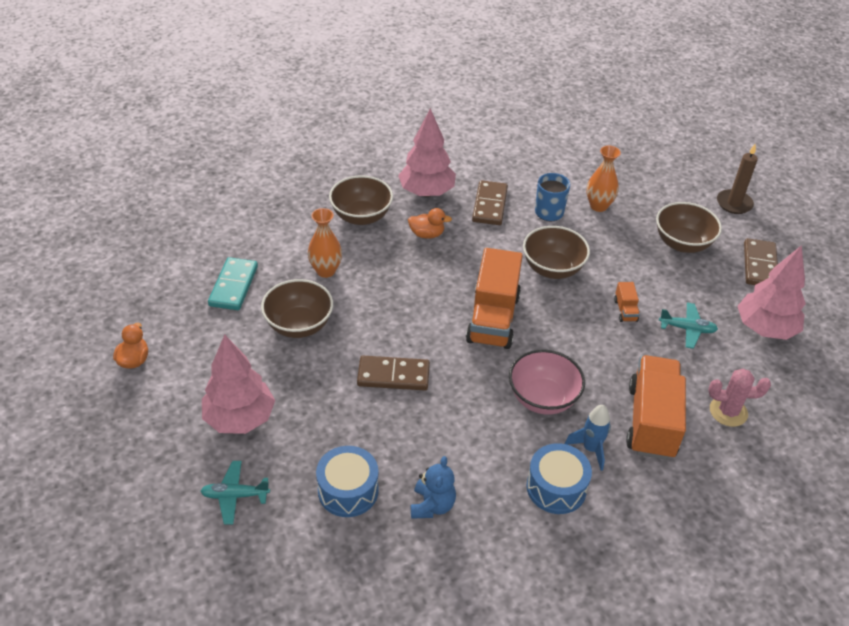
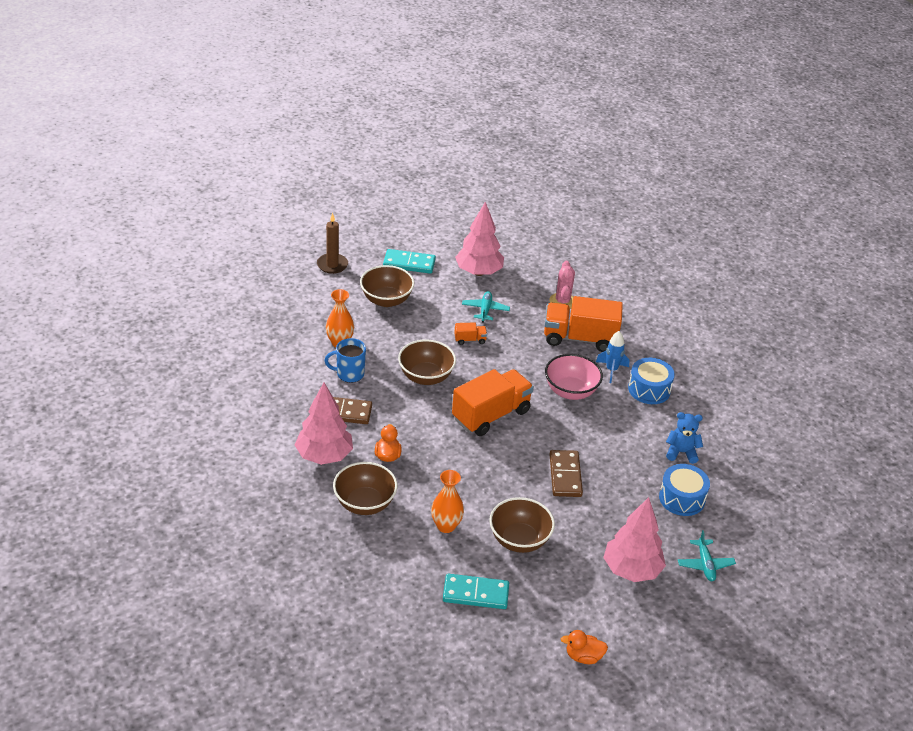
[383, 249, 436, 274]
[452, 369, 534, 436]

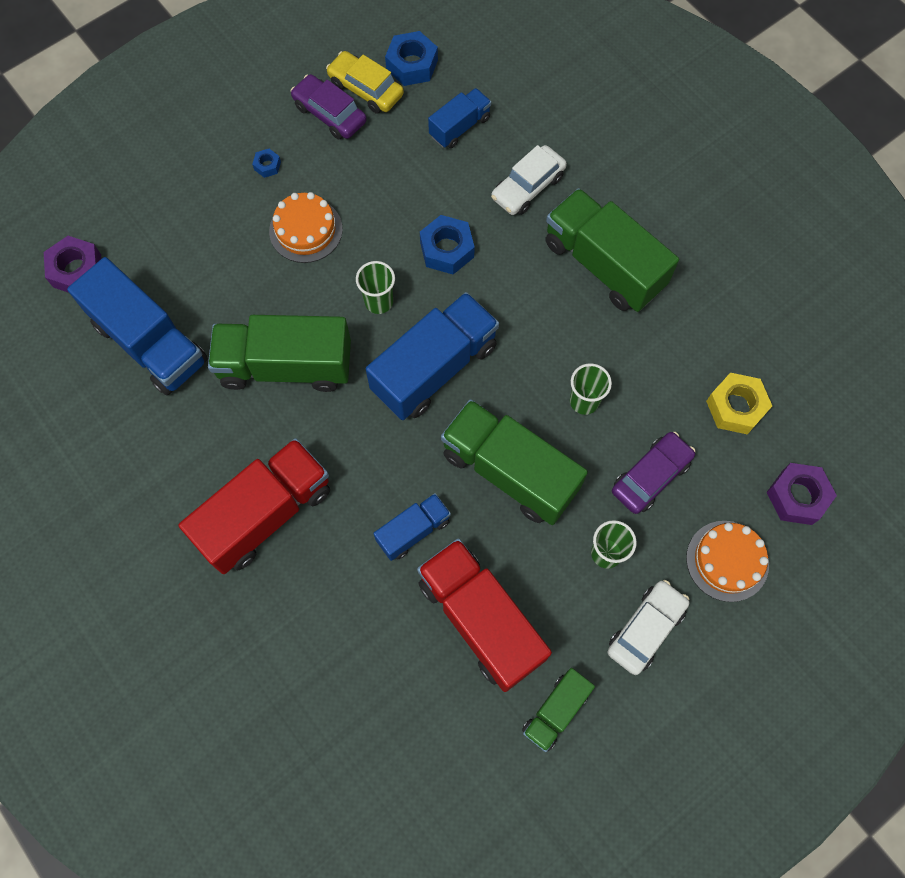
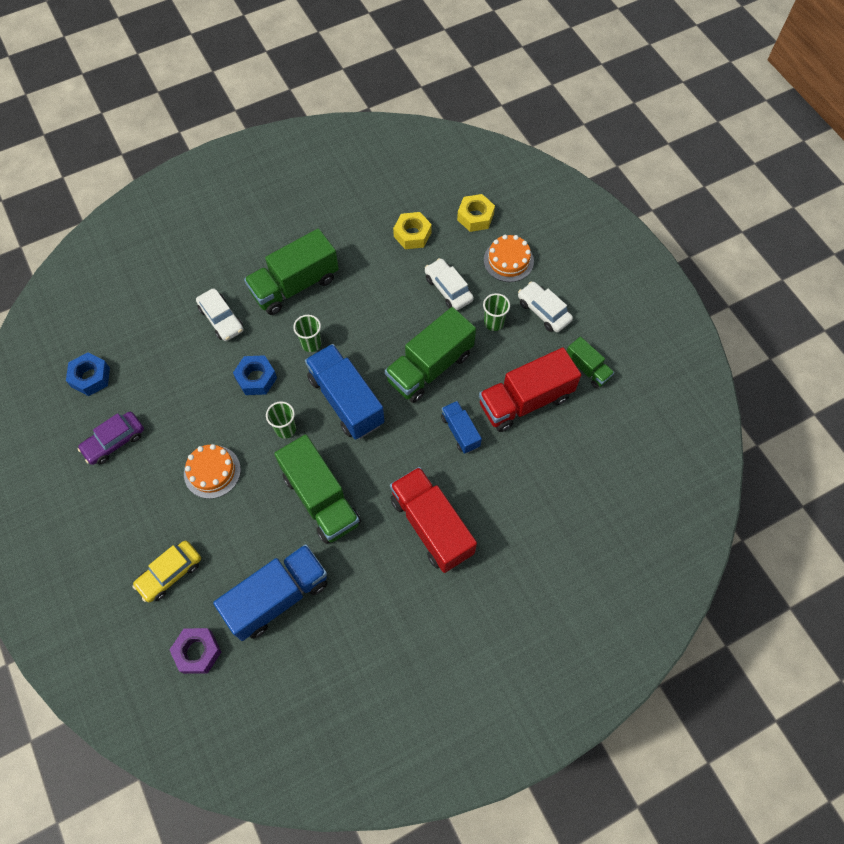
[252, 149, 281, 178] (first image)
[428, 88, 491, 148] (first image)
[132, 541, 201, 602]
[293, 315, 321, 352]
[425, 258, 474, 310]
[457, 194, 495, 232]
[274, 435, 361, 544]

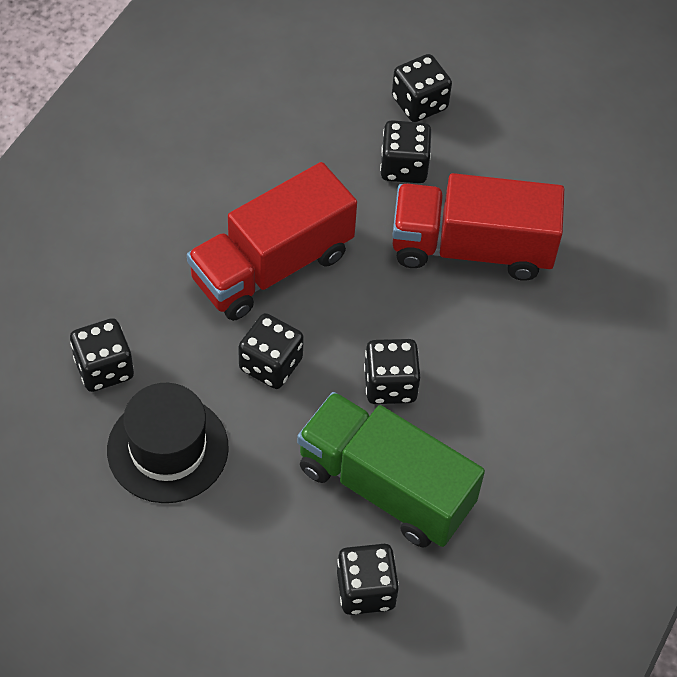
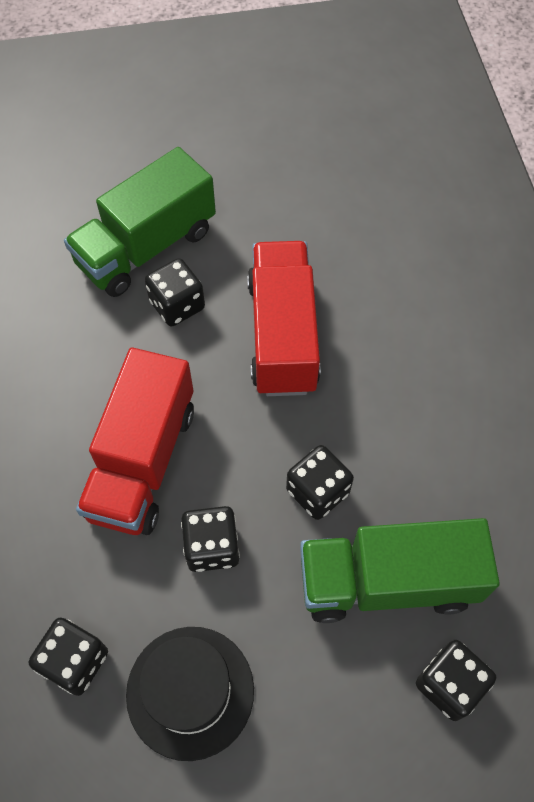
[64, 147, 216, 297]
[247, 241, 321, 396]

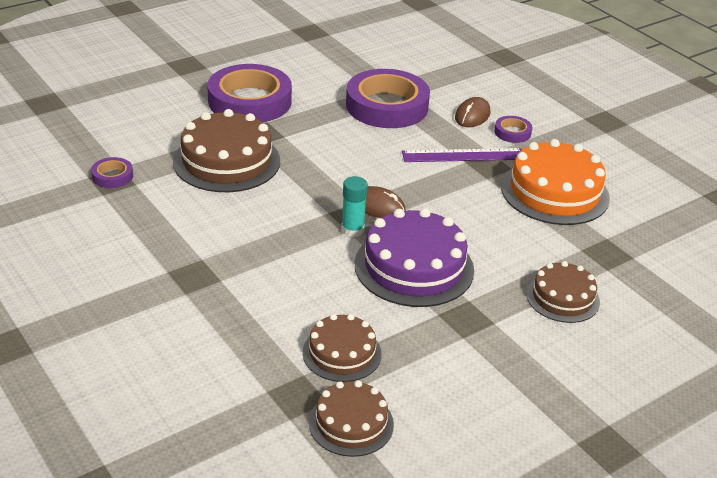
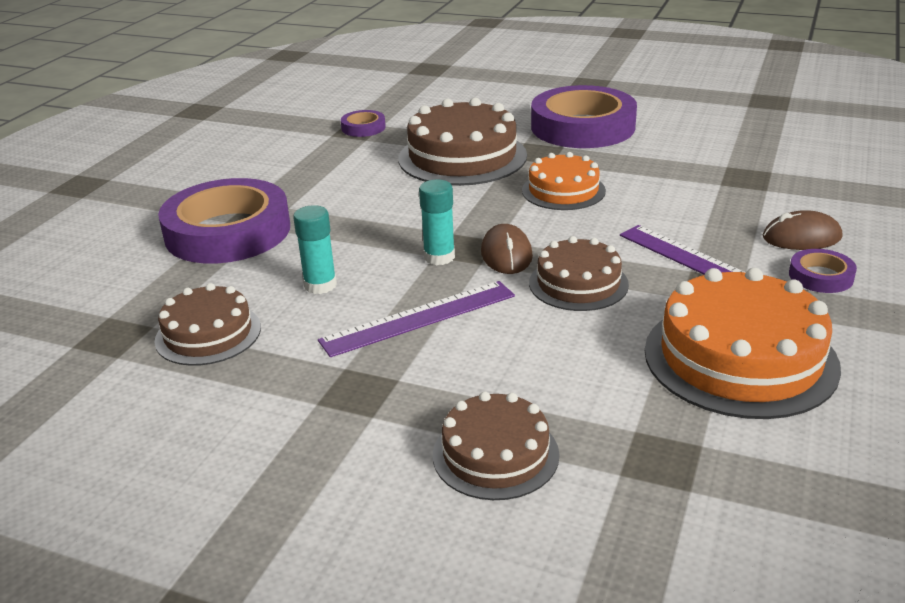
[293, 205, 337, 294]
[522, 152, 606, 210]
[529, 236, 629, 311]
[158, 178, 290, 264]
[318, 281, 515, 357]

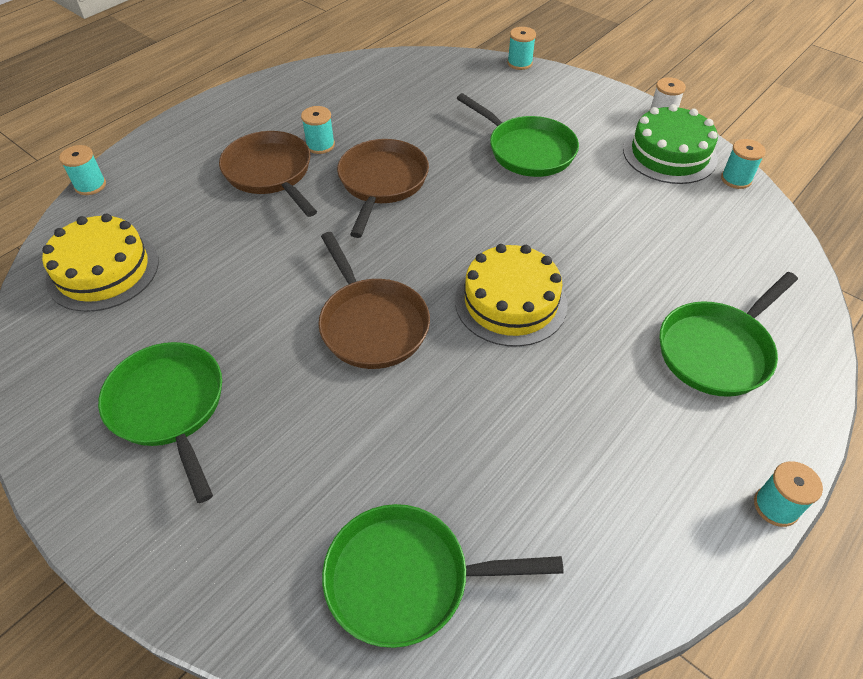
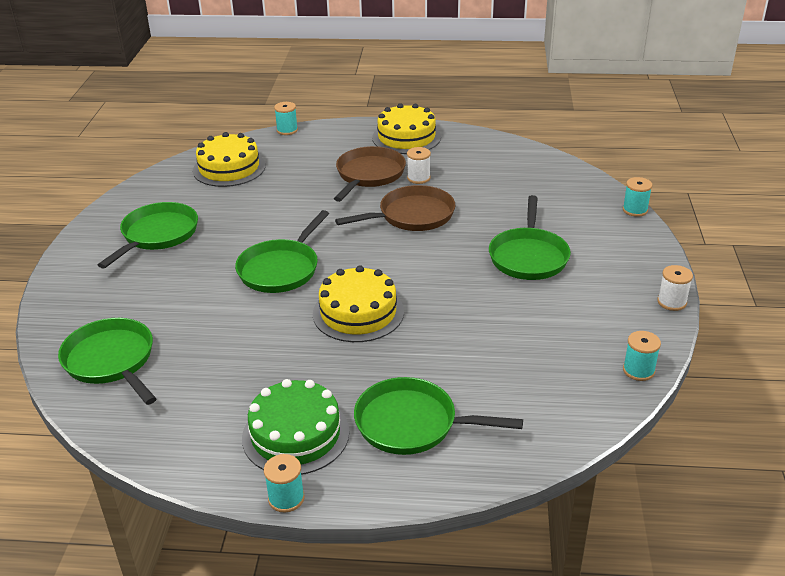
[372, 103, 441, 154]
[242, 379, 349, 475]
[407, 147, 431, 184]
[235, 210, 329, 293]

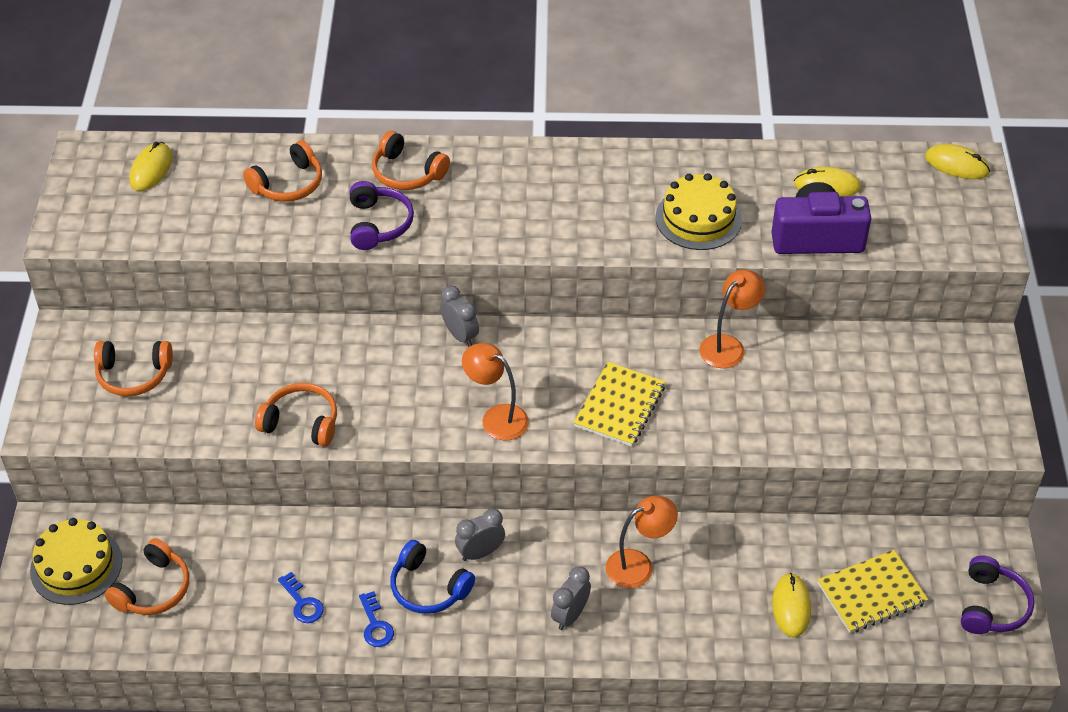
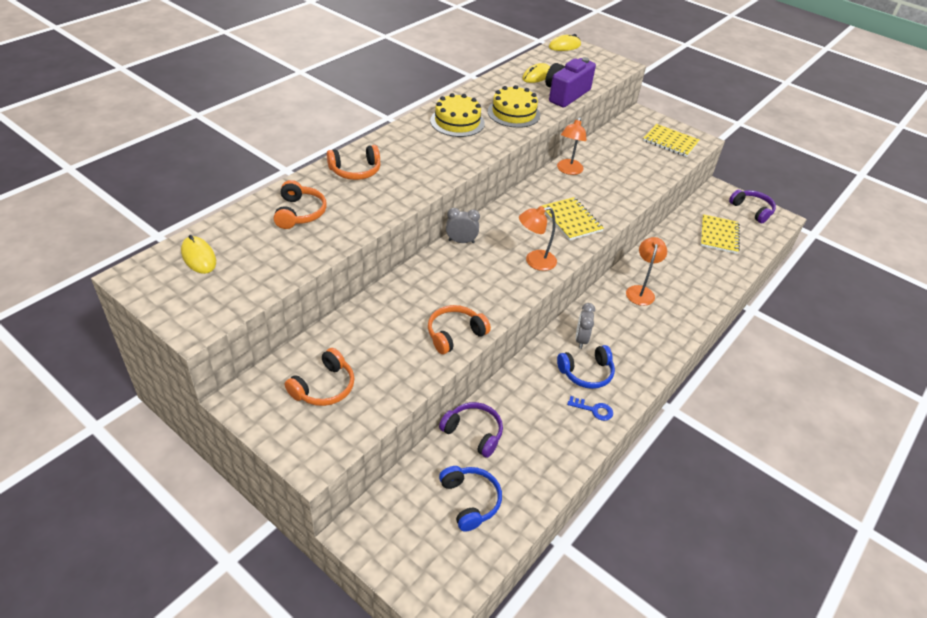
[278, 572, 324, 623] (first image)
[551, 566, 591, 630] (first image)
[772, 573, 811, 638] (first image)
[643, 124, 700, 157]
[430, 93, 485, 137]
[439, 402, 503, 458]
[439, 466, 502, 532]
[557, 117, 587, 175]

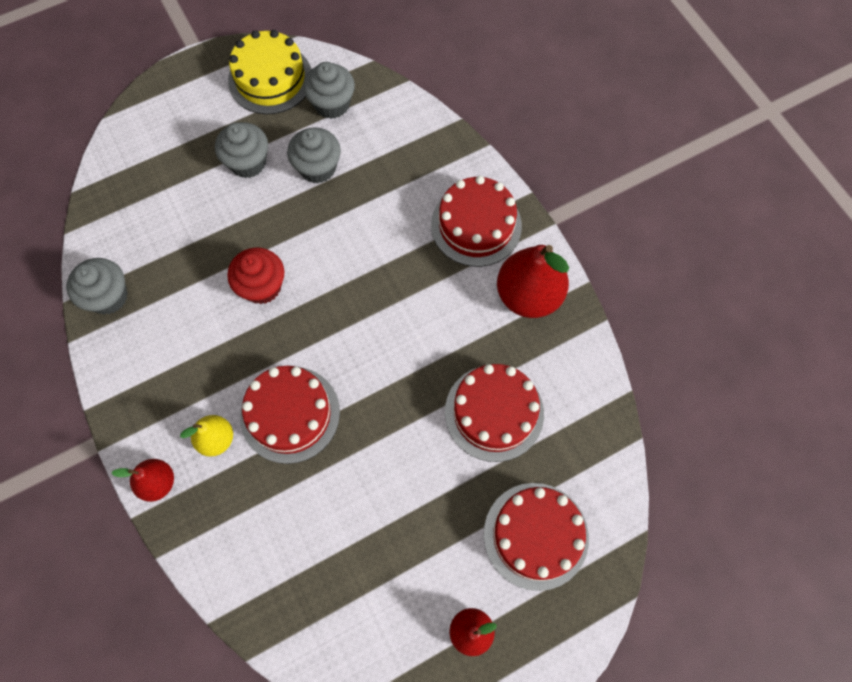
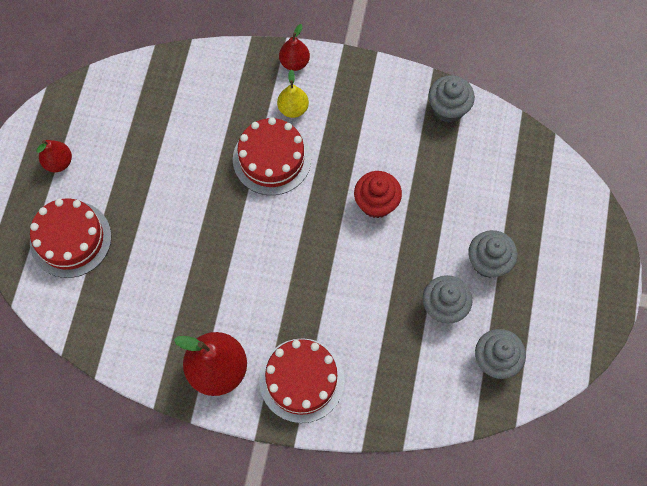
[228, 30, 311, 114] (first image)
[445, 364, 544, 462] (first image)

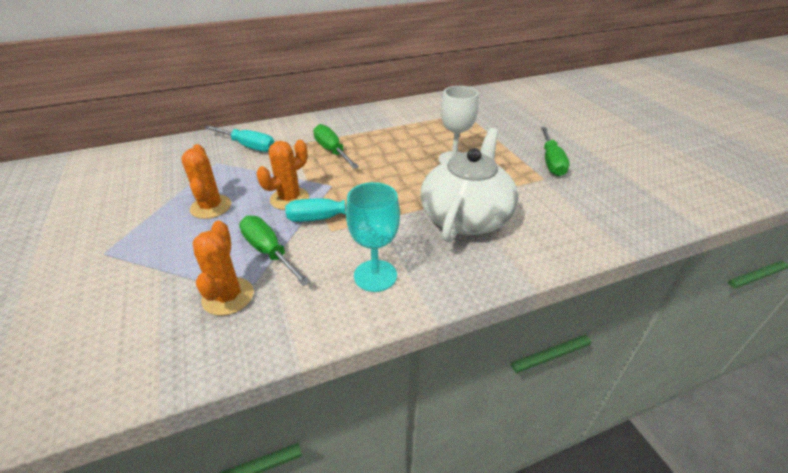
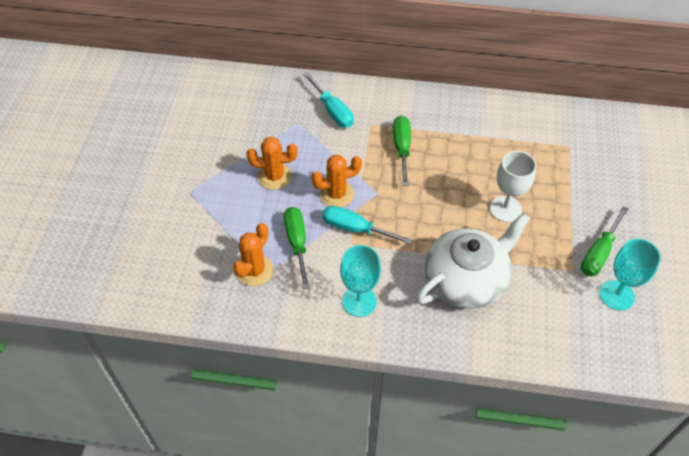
[600, 239, 661, 311]
[246, 137, 297, 190]

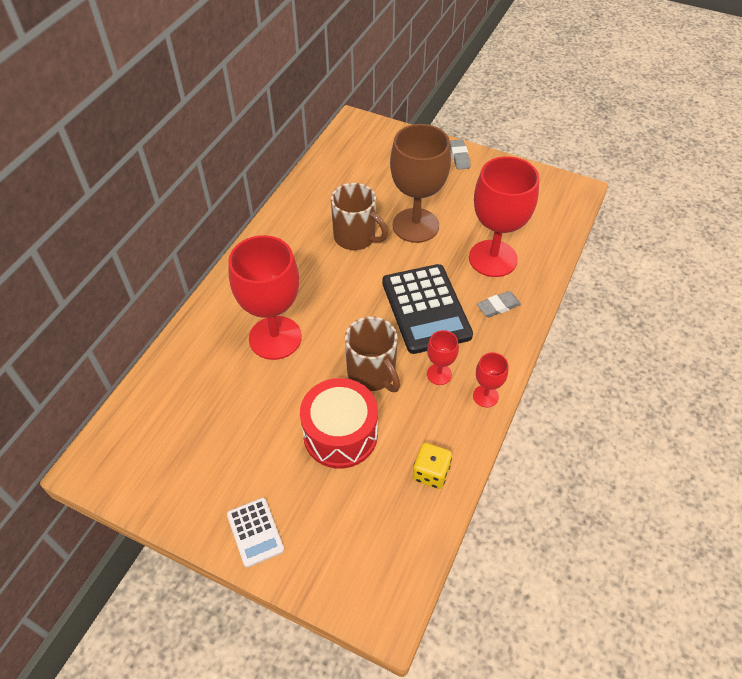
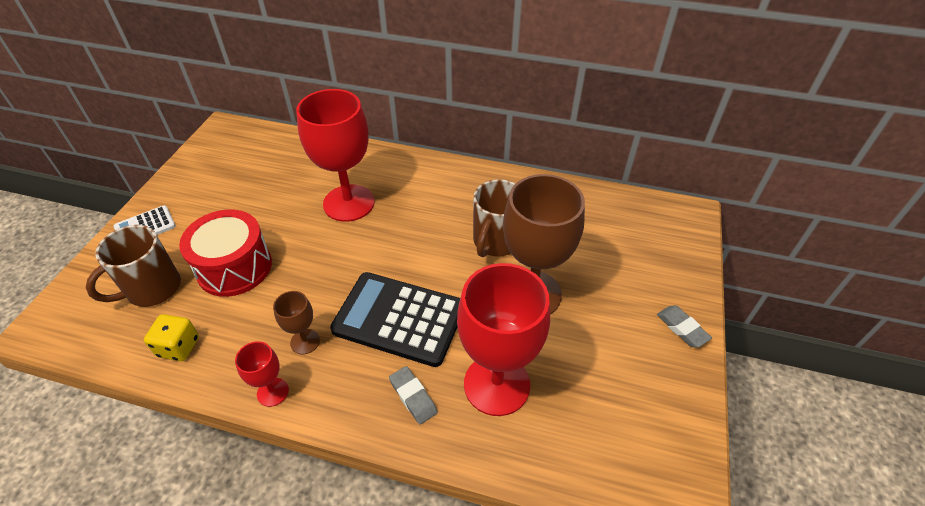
[86, 225, 181, 307]
[273, 291, 320, 354]
[330, 272, 460, 367]
[657, 306, 712, 347]

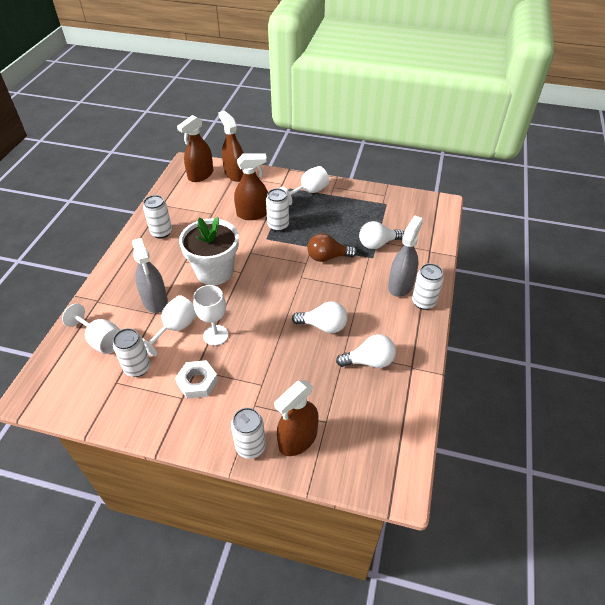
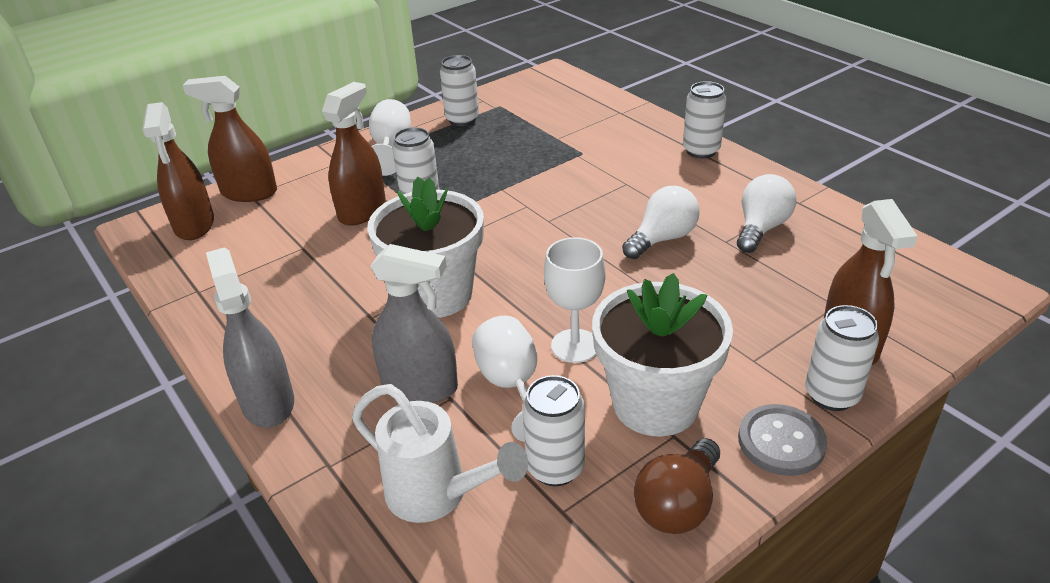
[359, 221, 404, 249] (first image)
[738, 404, 827, 476]
[440, 55, 479, 126]
[634, 438, 720, 534]
[206, 247, 294, 428]
[352, 384, 528, 523]
[592, 273, 733, 437]

